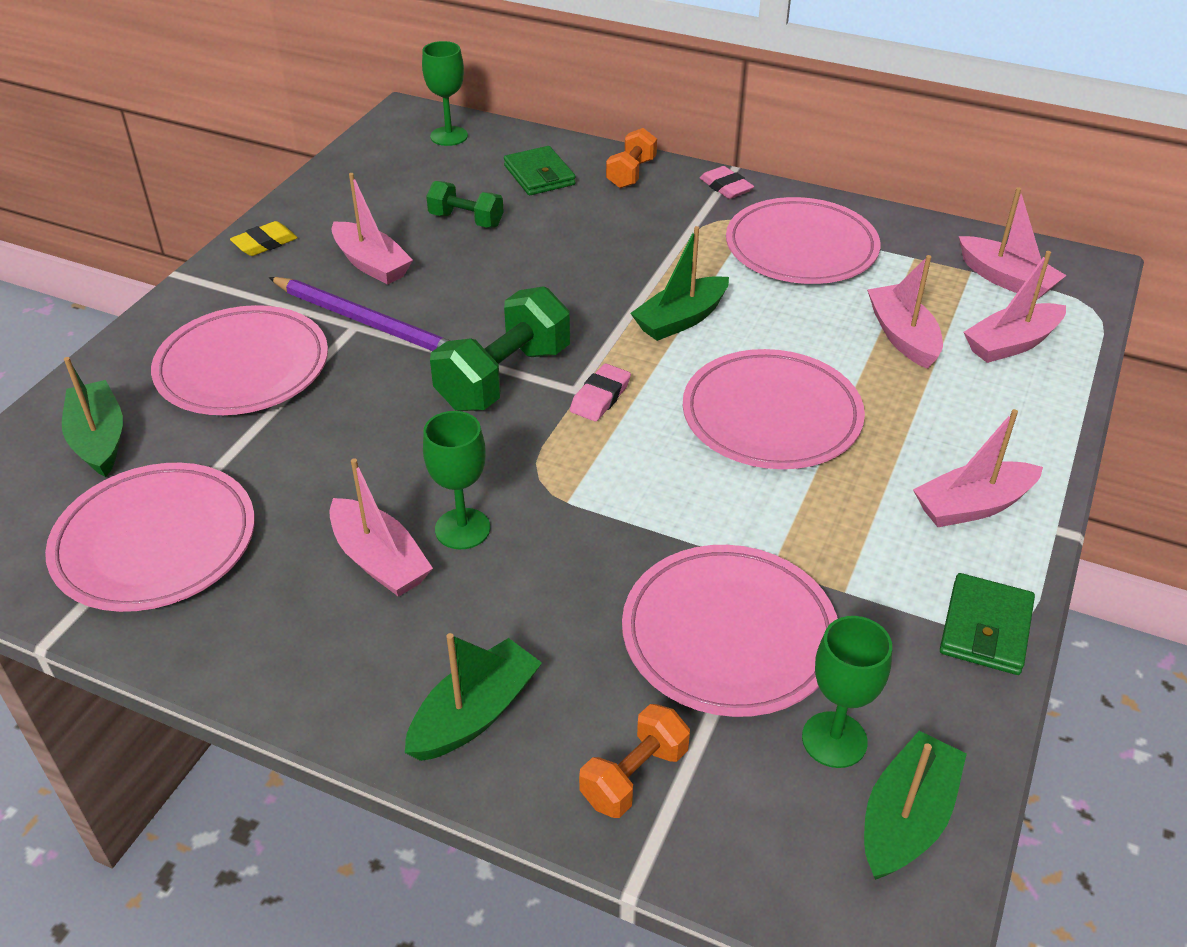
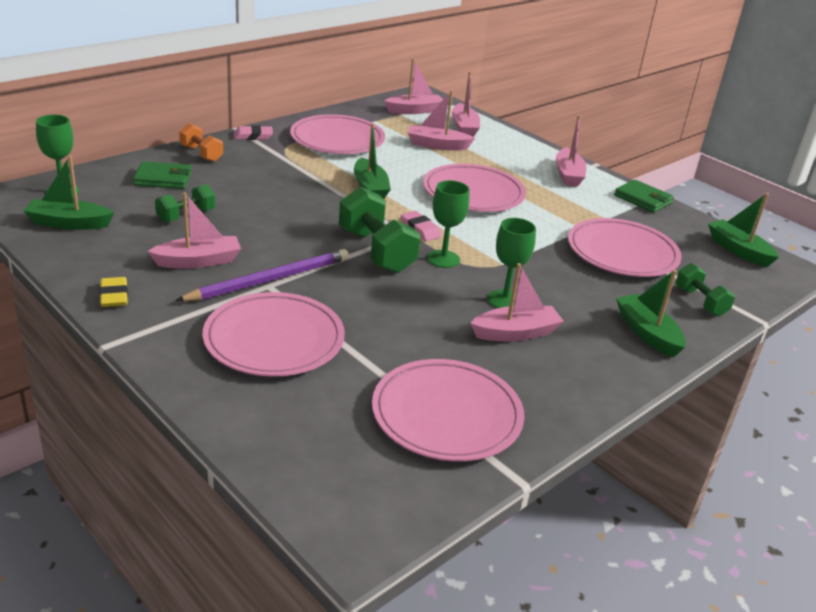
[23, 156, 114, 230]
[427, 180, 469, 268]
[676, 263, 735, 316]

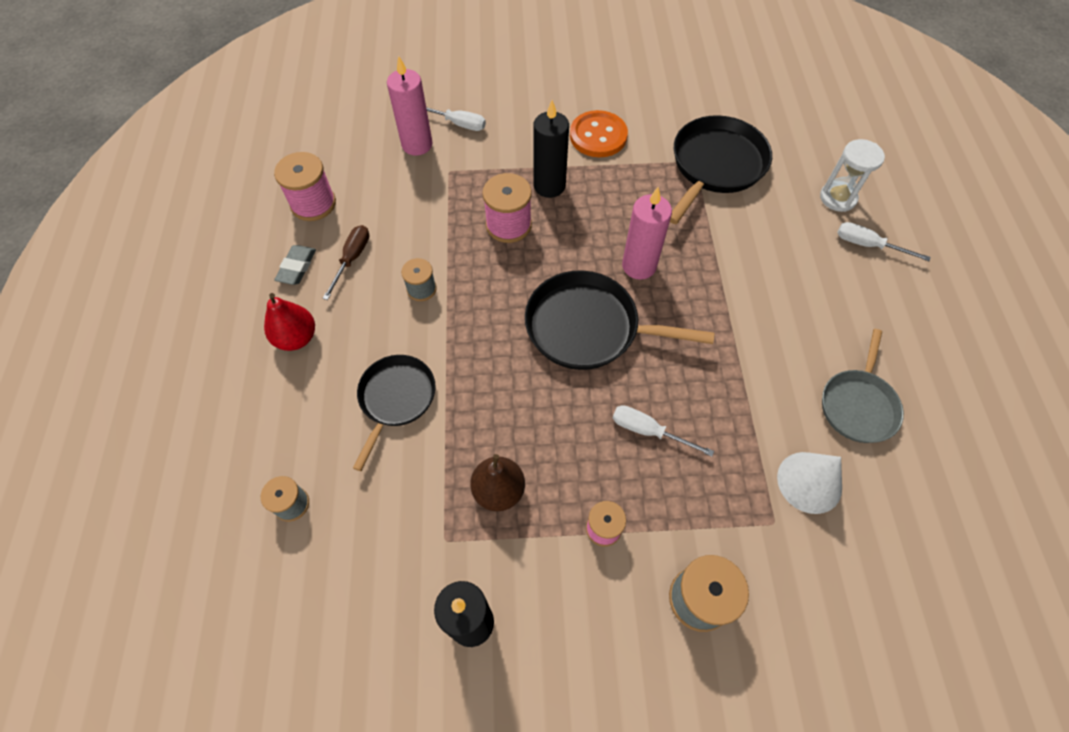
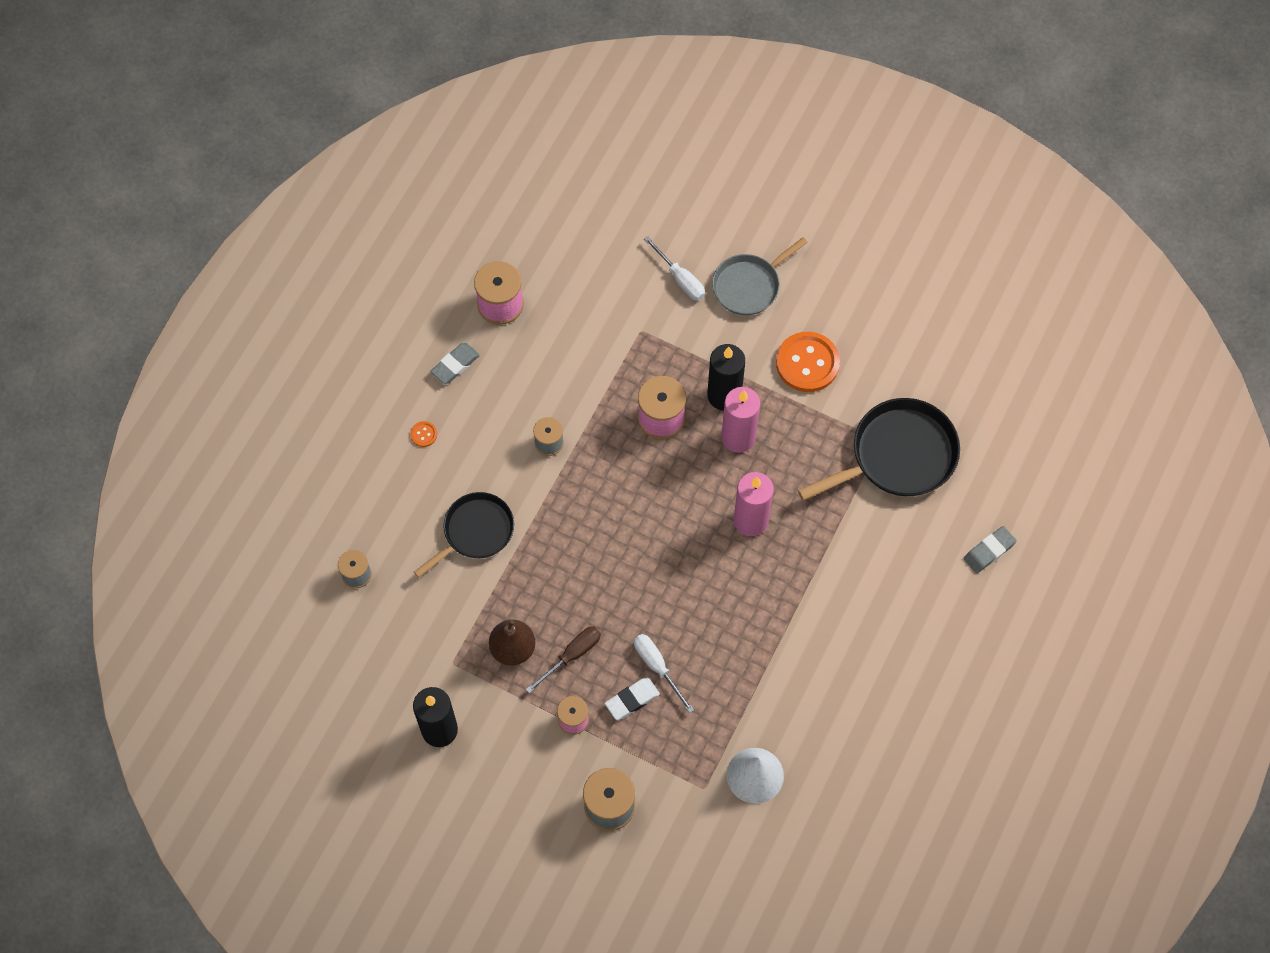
[525, 270, 714, 370] (first image)
[837, 222, 930, 261] (first image)
[605, 678, 660, 720]
[526, 626, 601, 694]
[721, 387, 760, 453]
[712, 237, 808, 315]
[410, 421, 437, 447]
[964, 526, 1017, 573]

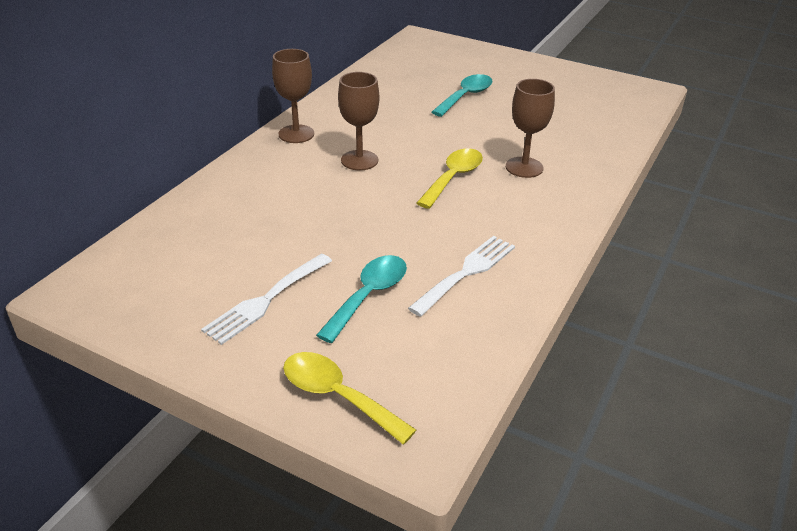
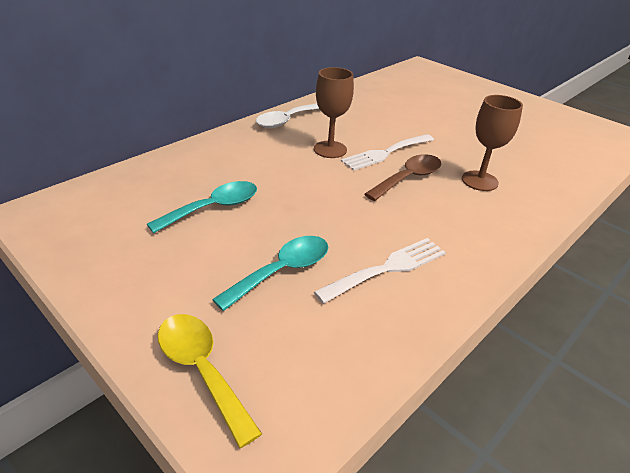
[341, 134, 434, 171]
[147, 181, 257, 233]
[256, 103, 319, 128]
[365, 154, 441, 201]

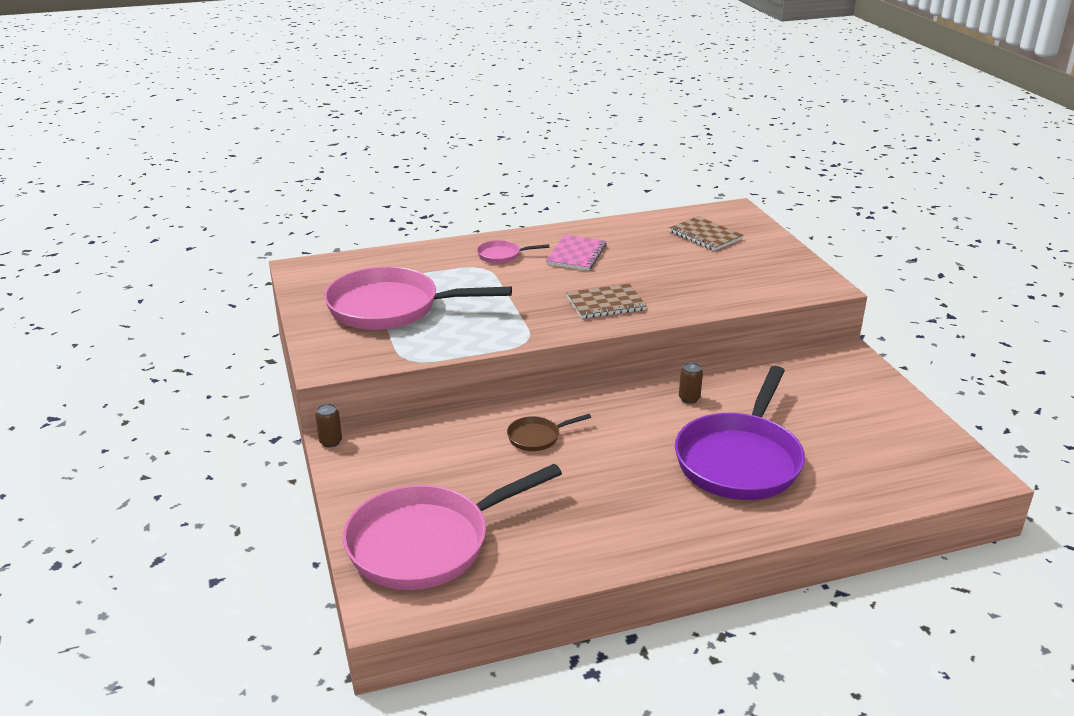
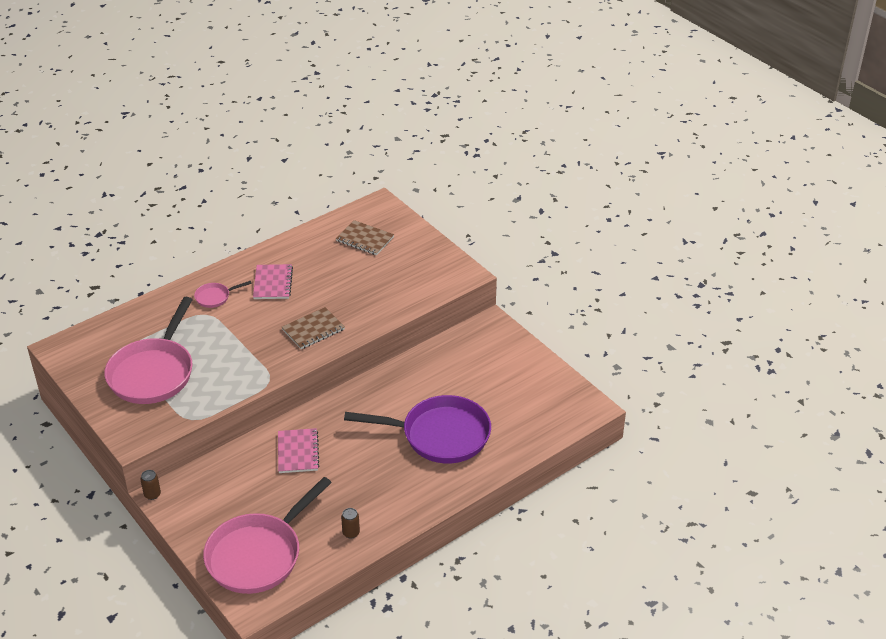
[341, 508, 360, 539]
[278, 428, 320, 473]
[104, 297, 193, 404]
[344, 395, 491, 463]

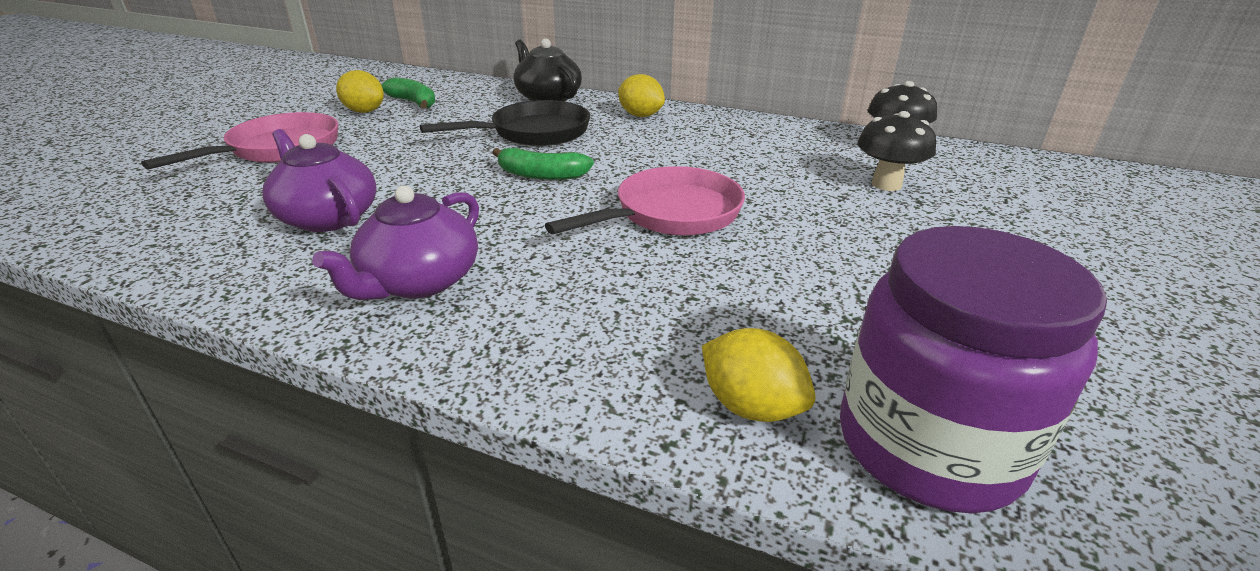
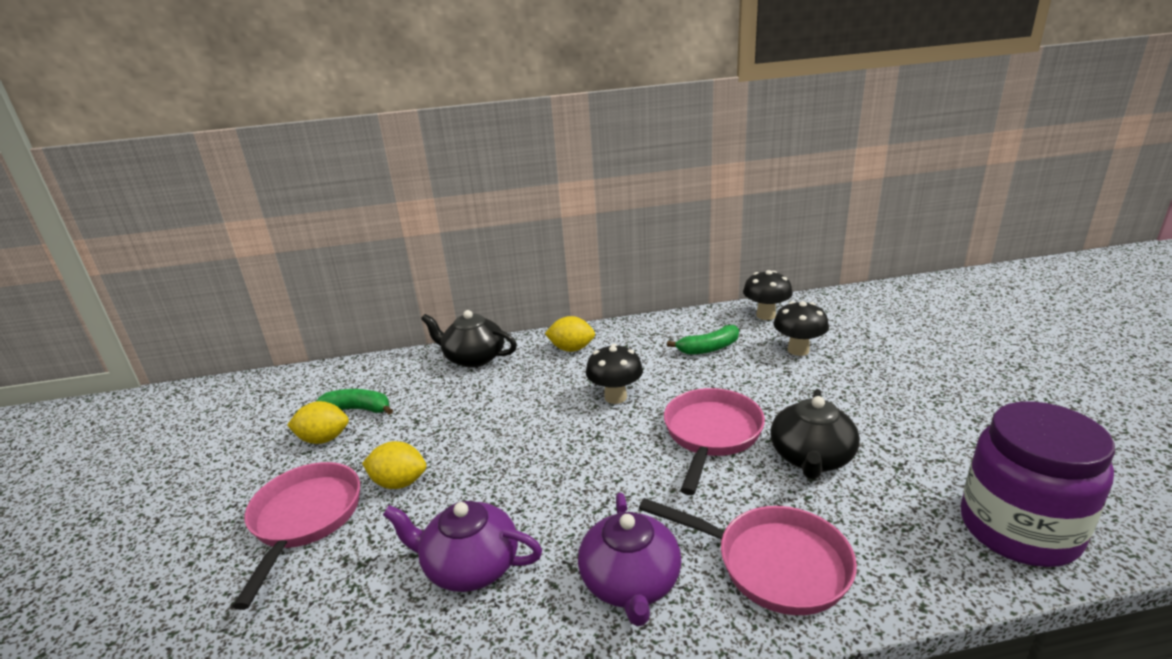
[420, 100, 590, 146] (first image)
[586, 344, 643, 404]
[639, 498, 857, 615]
[771, 389, 860, 479]
[667, 325, 739, 355]
[362, 441, 426, 489]

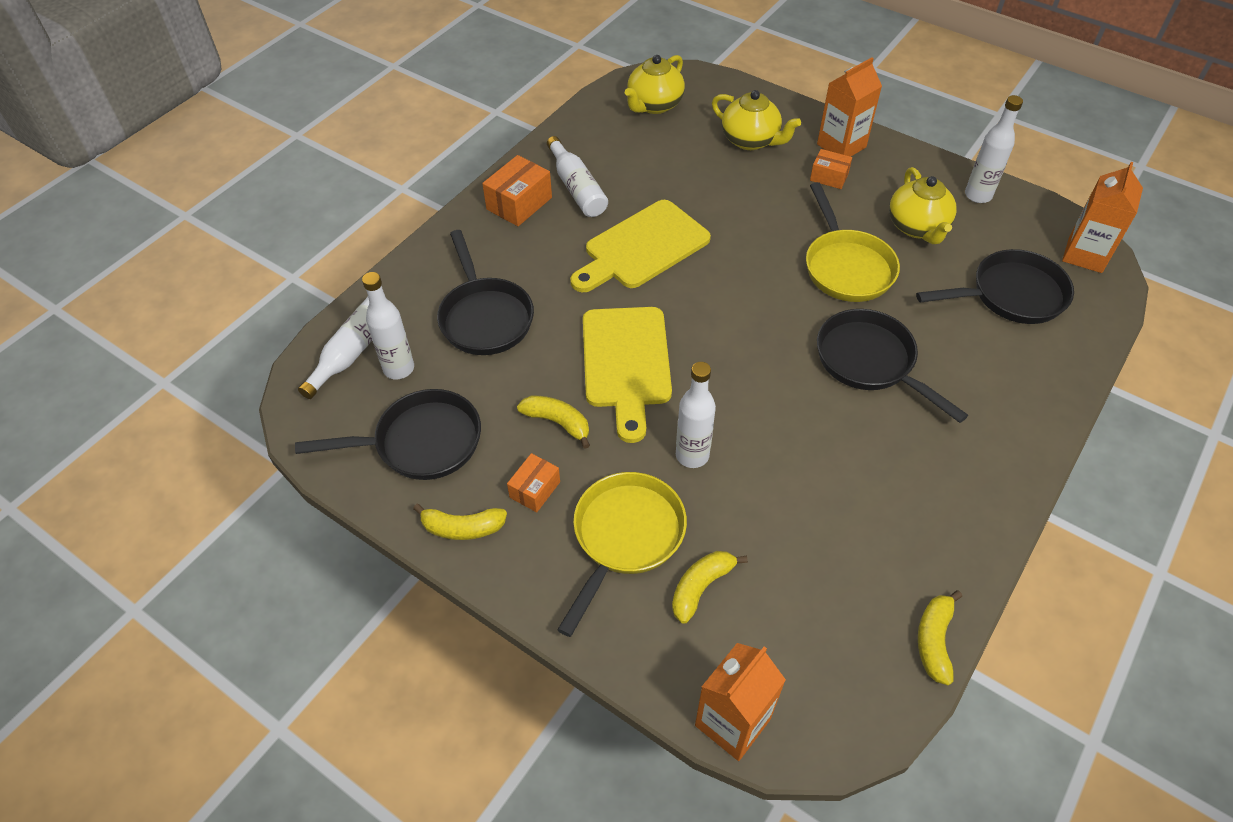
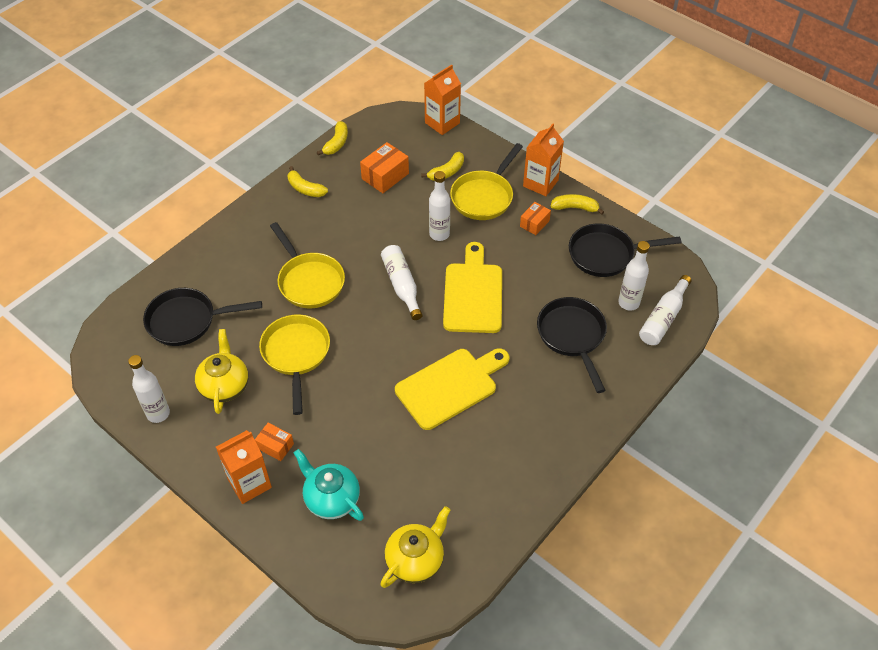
[360, 142, 409, 193]
[288, 166, 328, 197]
[381, 245, 423, 320]
[523, 124, 564, 196]
[294, 449, 364, 521]
[270, 222, 345, 308]

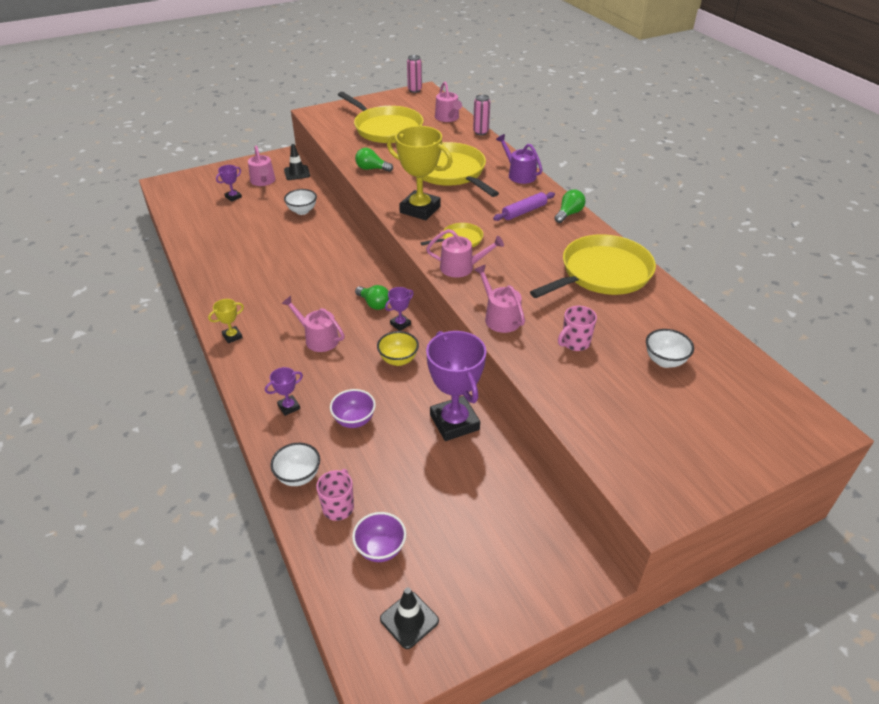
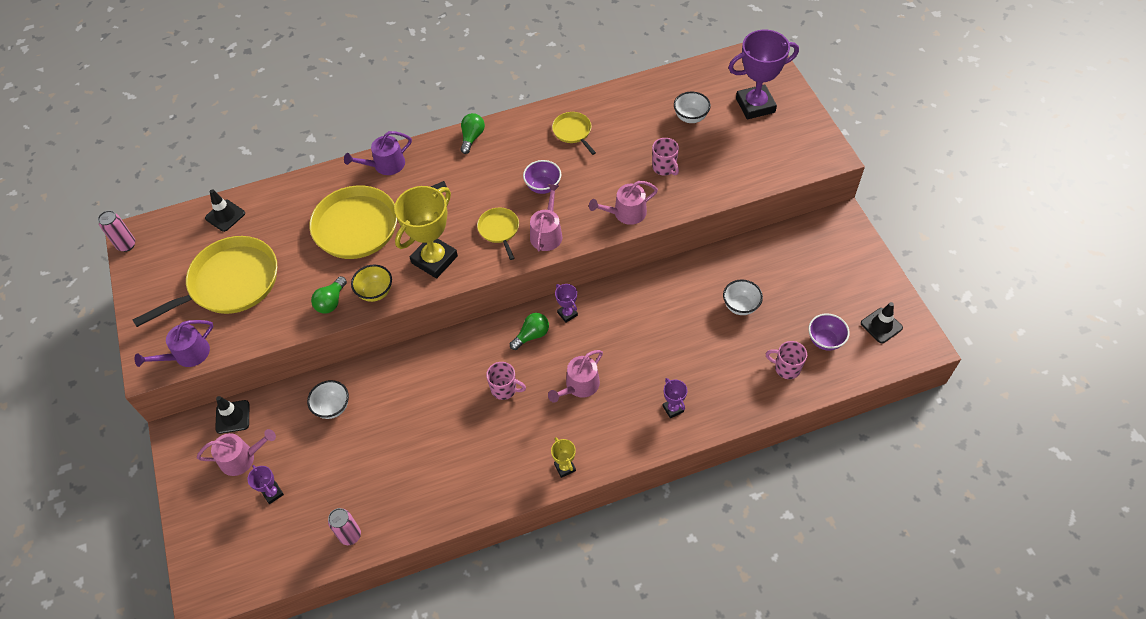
[493, 192, 555, 221] (first image)
[135, 320, 213, 367]
[486, 362, 526, 400]
[723, 280, 763, 315]
[523, 160, 561, 194]
[351, 265, 392, 302]
[728, 30, 799, 119]
[328, 508, 361, 545]
[205, 189, 245, 232]
[461, 113, 485, 154]
[552, 112, 596, 155]

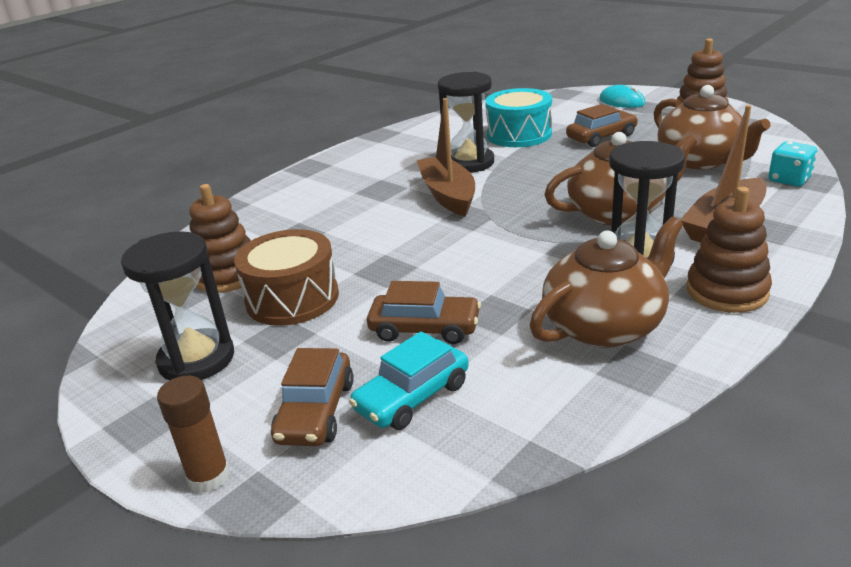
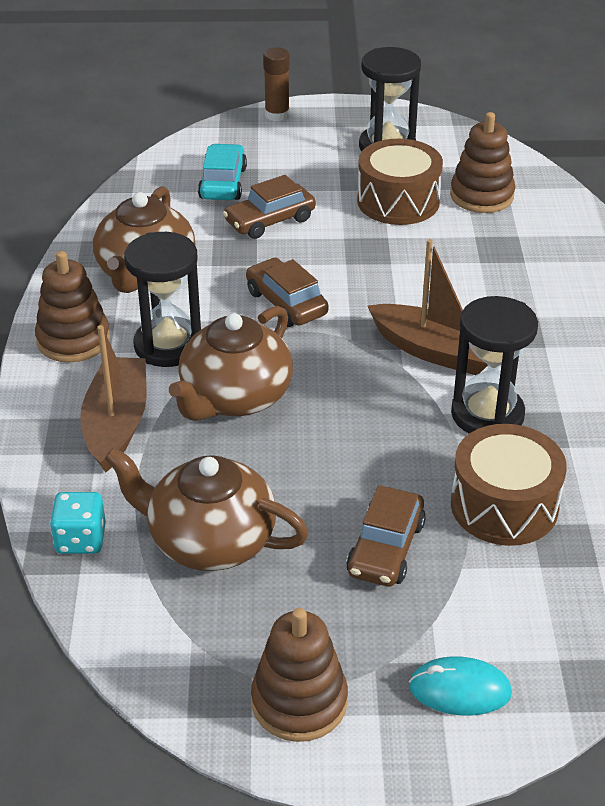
[246, 258, 329, 327]
[451, 424, 567, 546]

